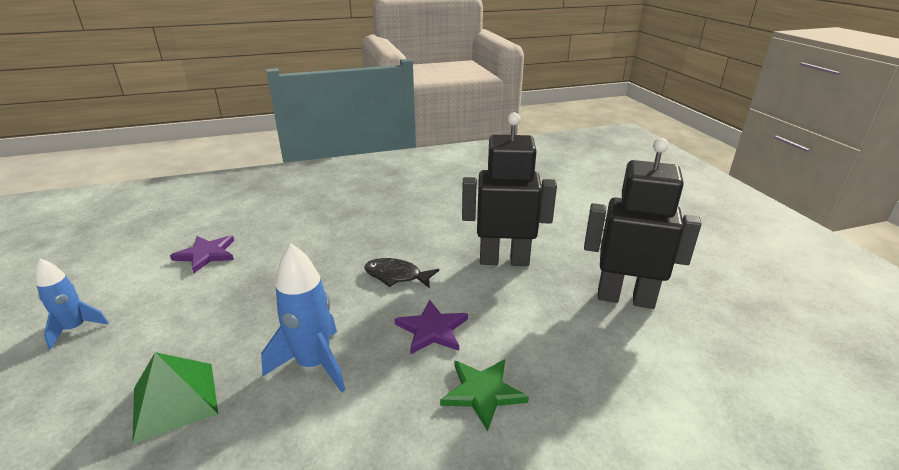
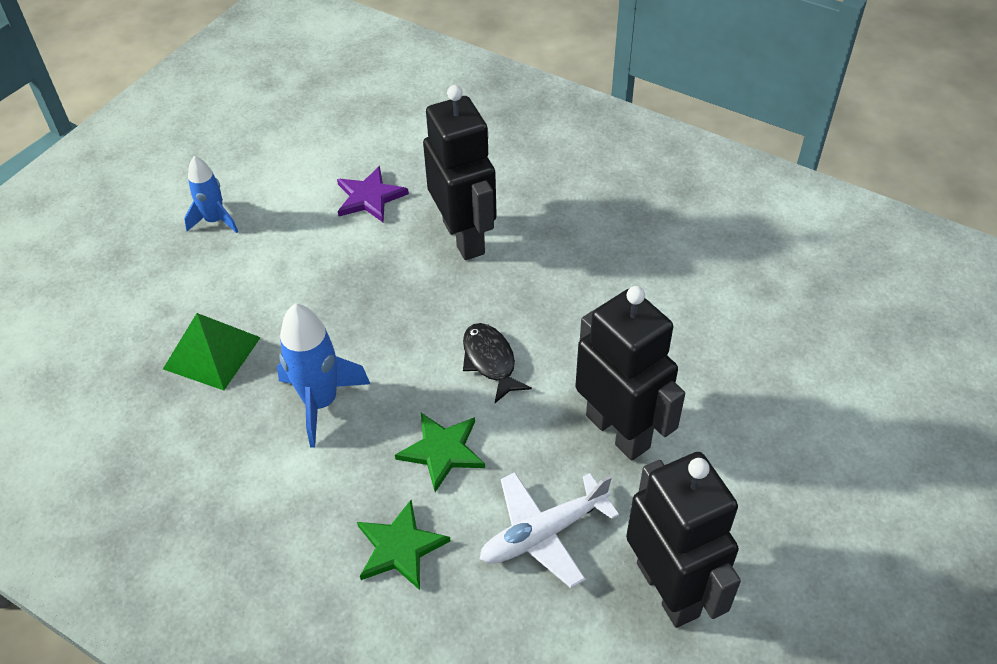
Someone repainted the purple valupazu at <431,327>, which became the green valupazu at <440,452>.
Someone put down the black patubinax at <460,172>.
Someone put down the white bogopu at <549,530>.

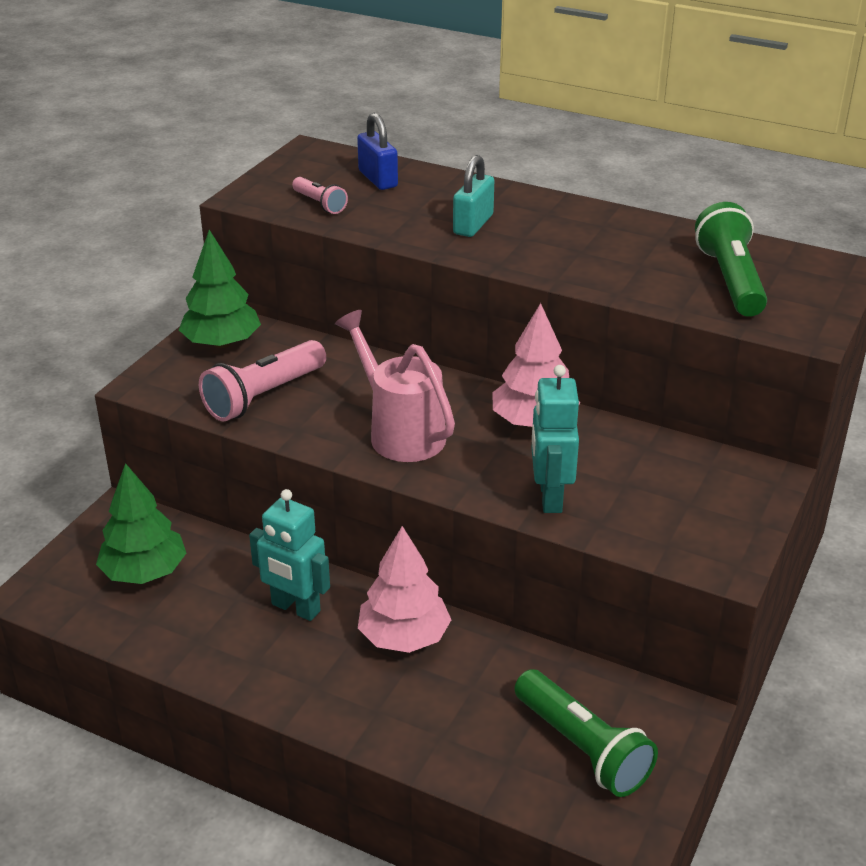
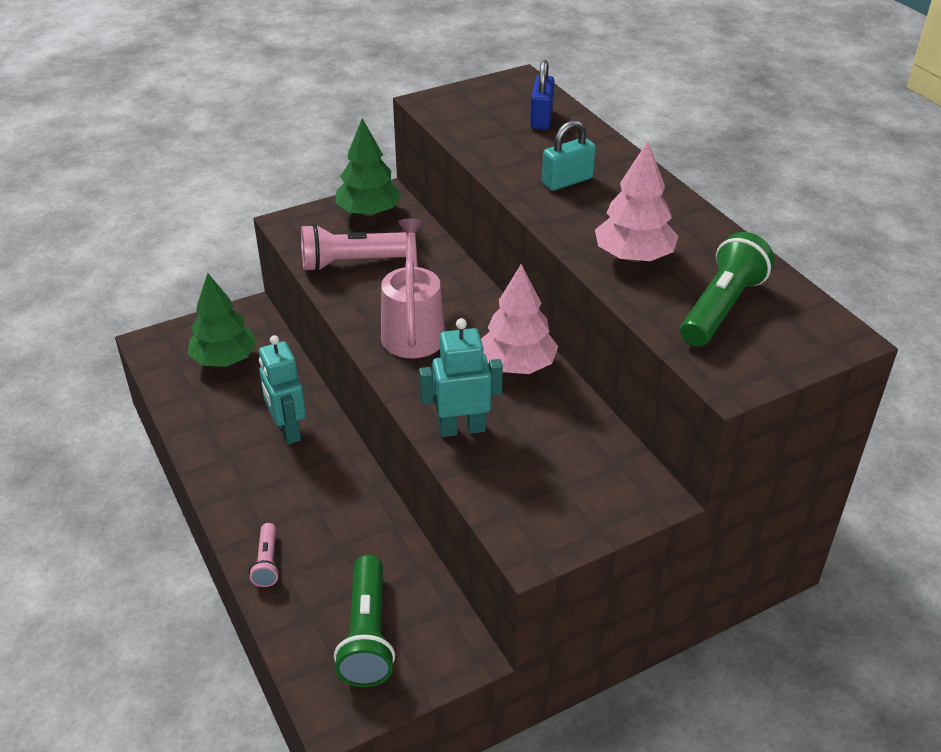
Someone carried the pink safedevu from <320,195> to <264,555>.
Someone rotated the turquoise patubinax at <555,439> by 45 degrees clockwise.
Someone carried the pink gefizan from <404,589> to <636,201>.

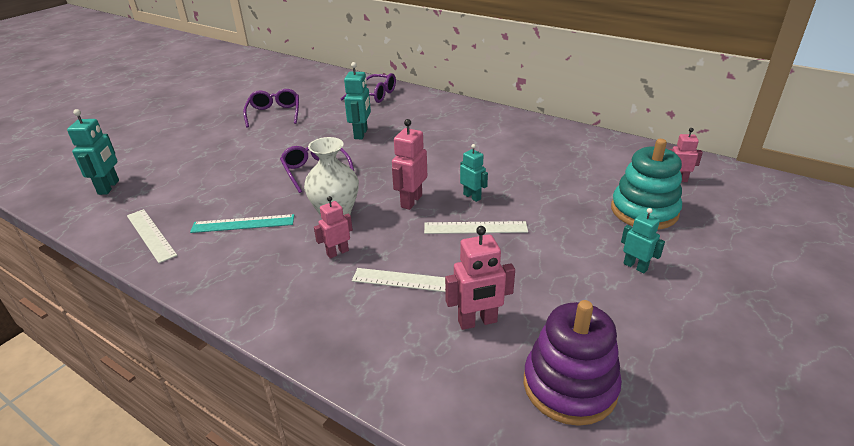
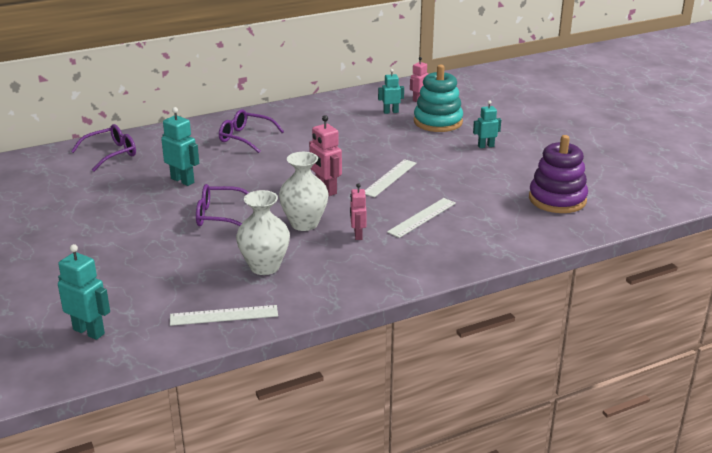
Someone carried the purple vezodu from <271,108> to <251,131>.
Someone swapped the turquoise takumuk at <242,223> for the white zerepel at <263,232>.
Someone carried the turquoise patubinax from <474,173> to <391,91>.
Someone took away the pink patubinax at <480,278>.

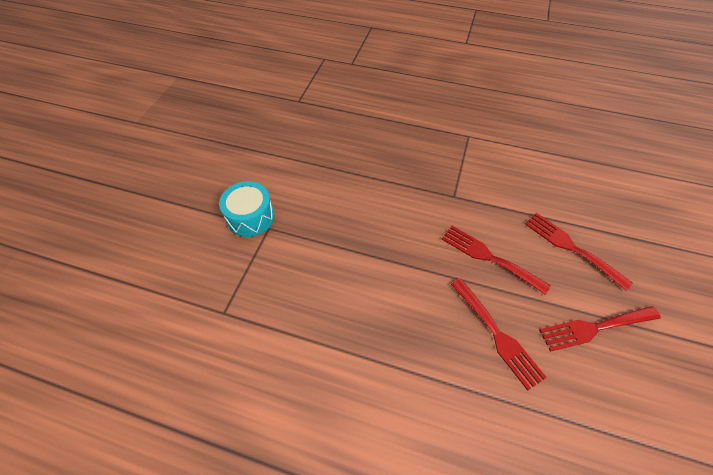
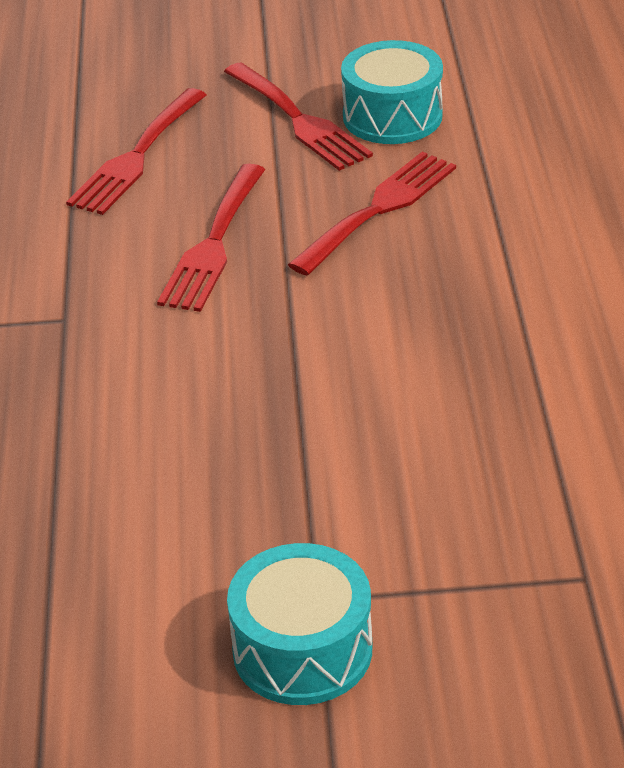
Someone put down the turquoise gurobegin at <392,92>.

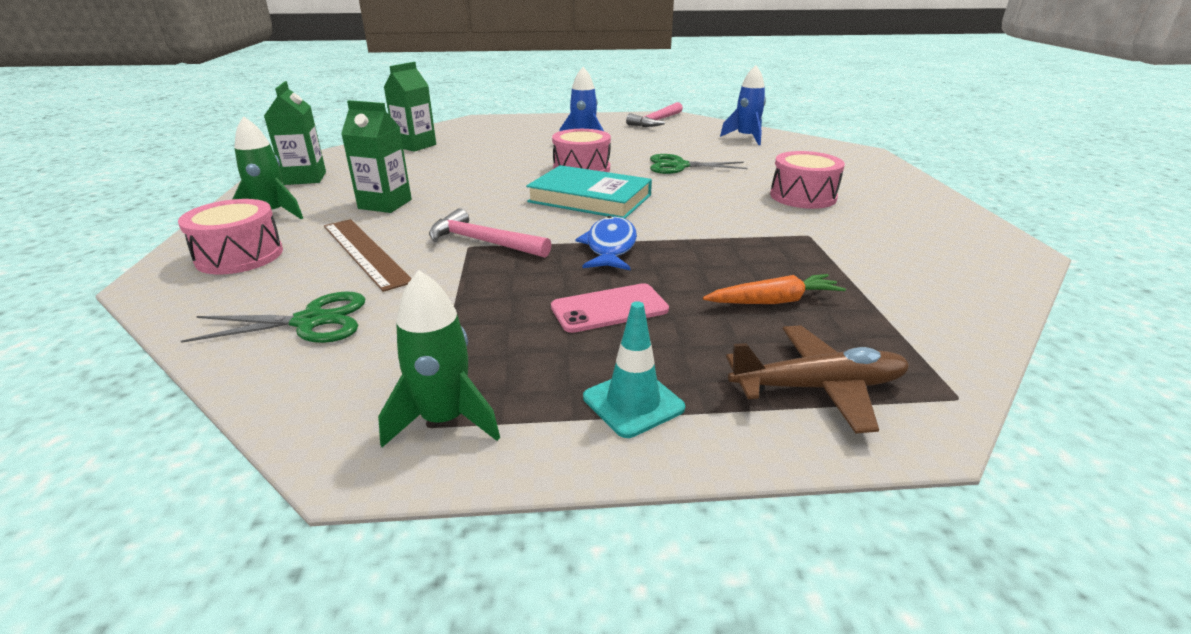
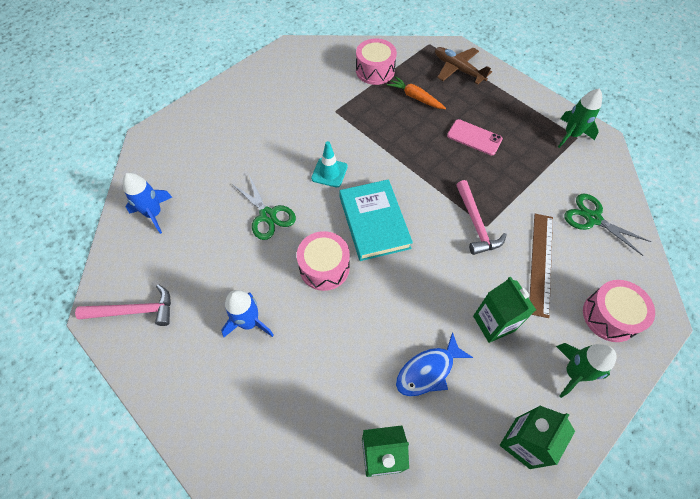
Someone carried the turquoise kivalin from <634,369> to <329,164>.
Someone carried the pink gurobegin from <807,180> to <376,62>.
Someone carried the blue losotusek from <606,243> to <434,364>.

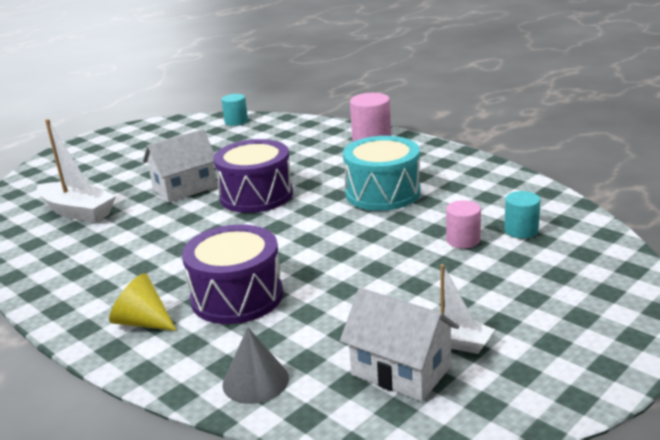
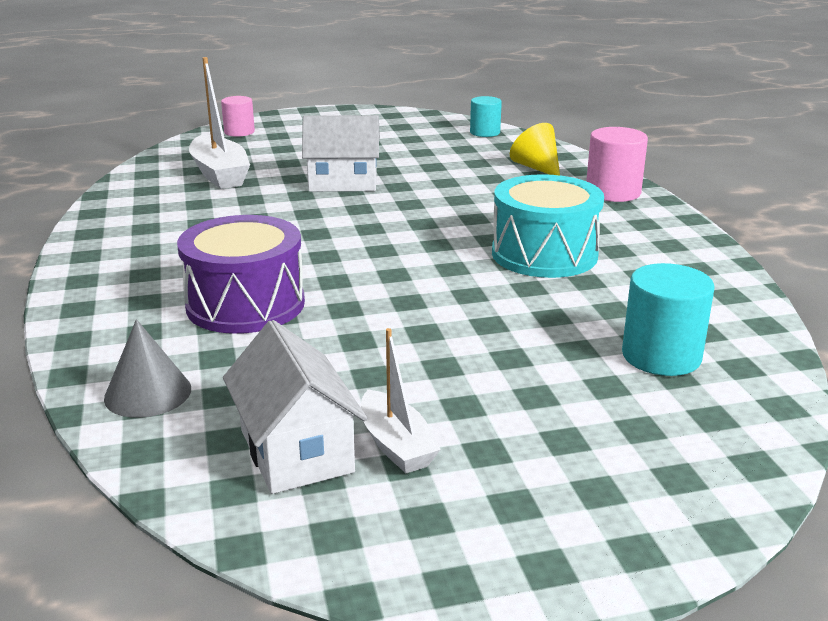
Someone carried the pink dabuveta from <463,224> to <238,116>.
Someone carried the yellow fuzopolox from <143,302> to <535,149>.
Someone scaled the turquoise dabuveta at <522,214> by 1.52.
Someone took away the purple gurobegin at <253,176>.

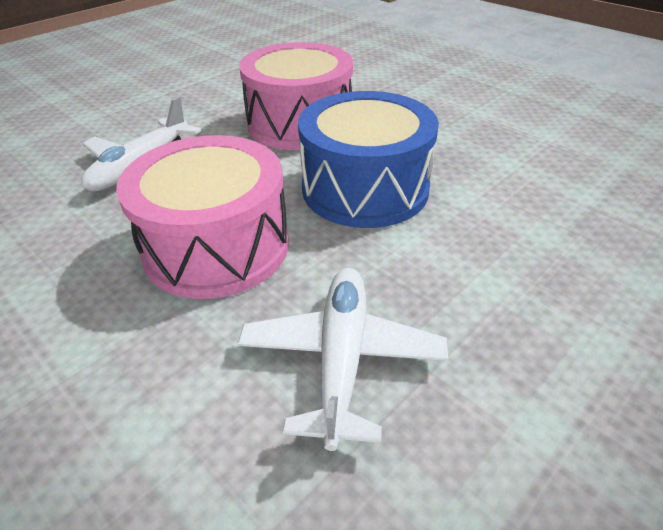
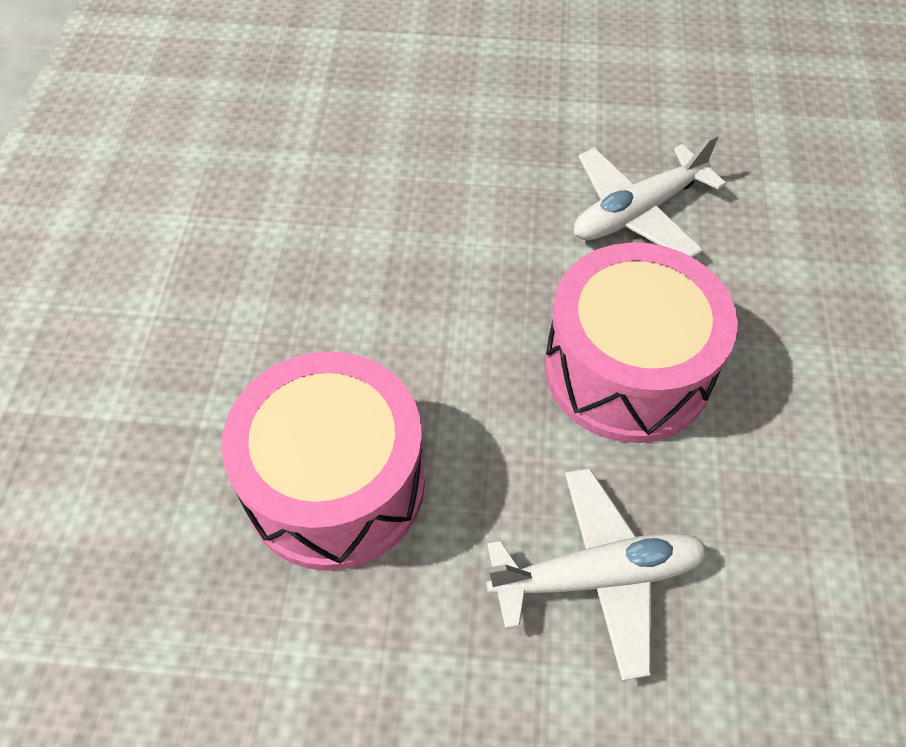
Someone took away the blue gurobegin at <368,159>.

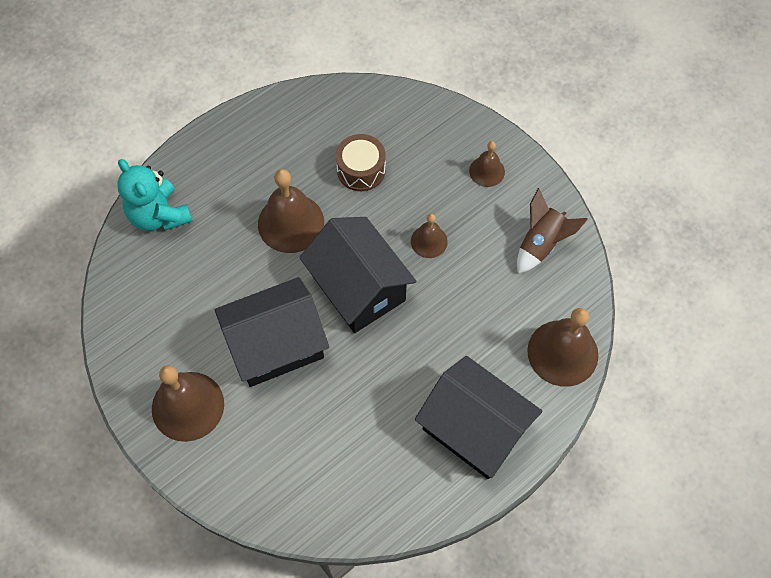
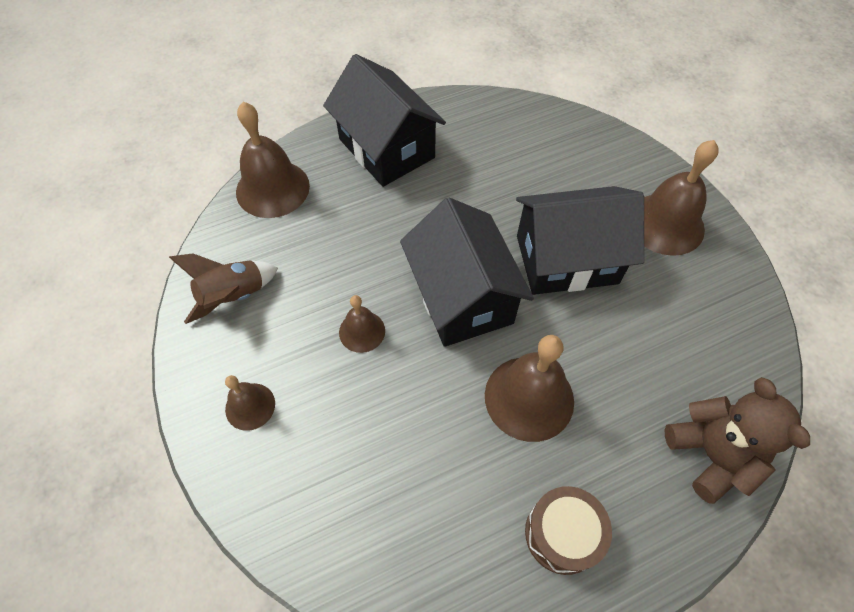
Someone carried the brown gurobegin from <361,162> to <568,530>.
Someone repainted the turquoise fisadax at <154,195>, which became the brown fisadax at <737,440>.

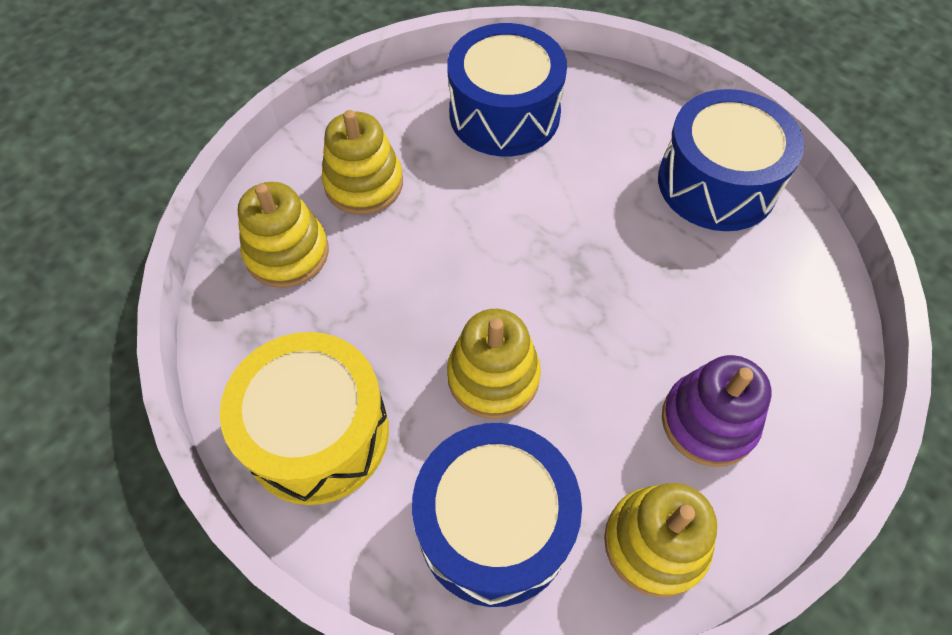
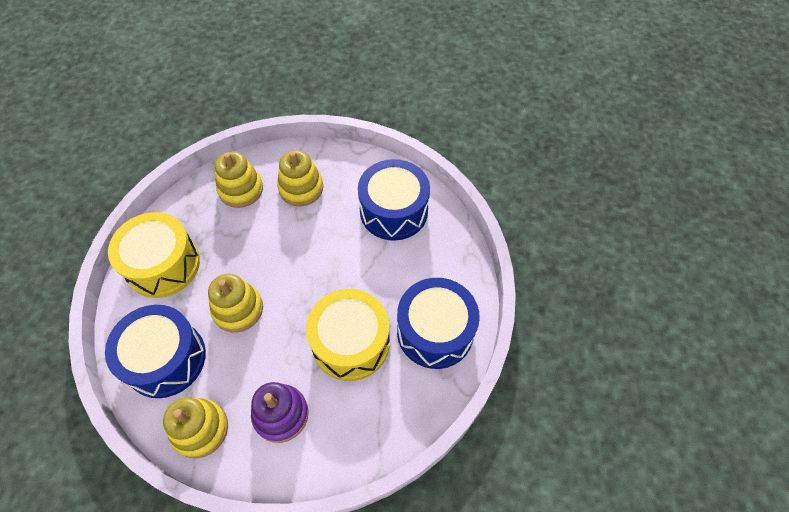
Someone put down the yellow gurobegin at <348,335>.

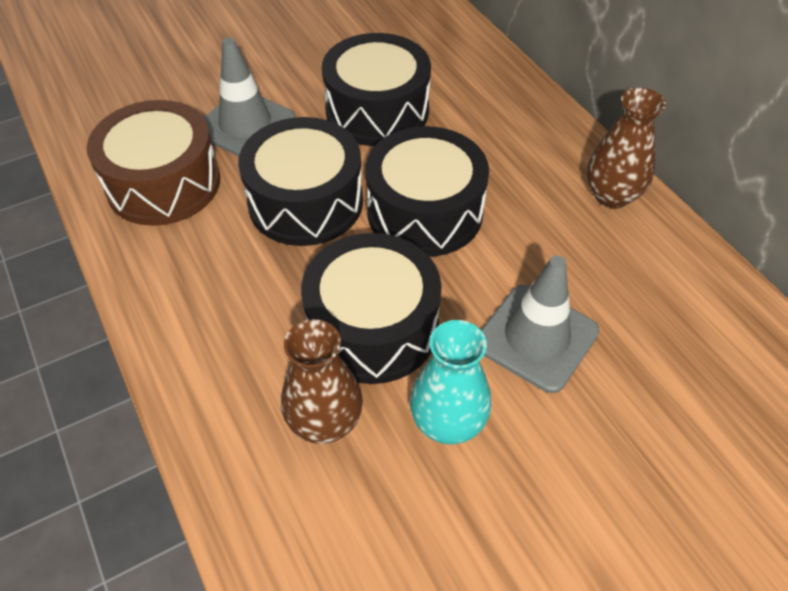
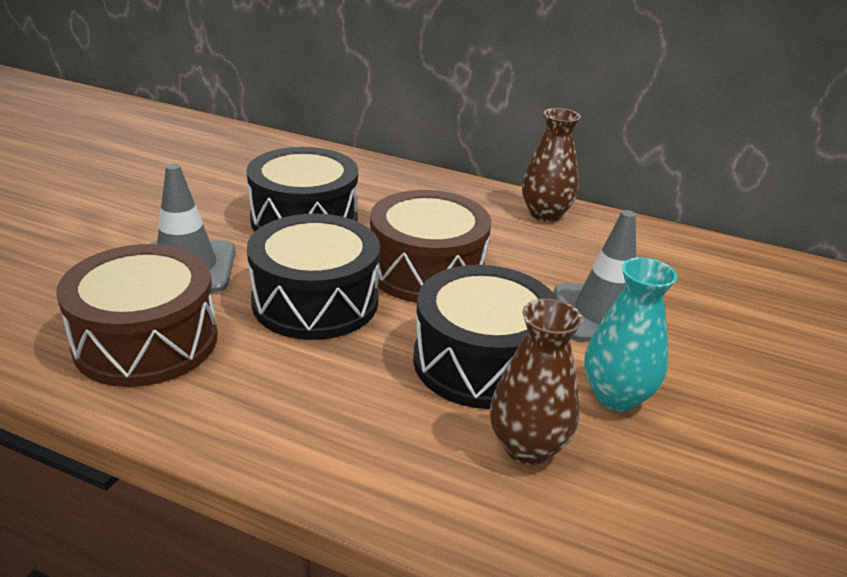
Someone repainted the black gurobegin at <427,191>, which became the brown gurobegin at <430,246>.

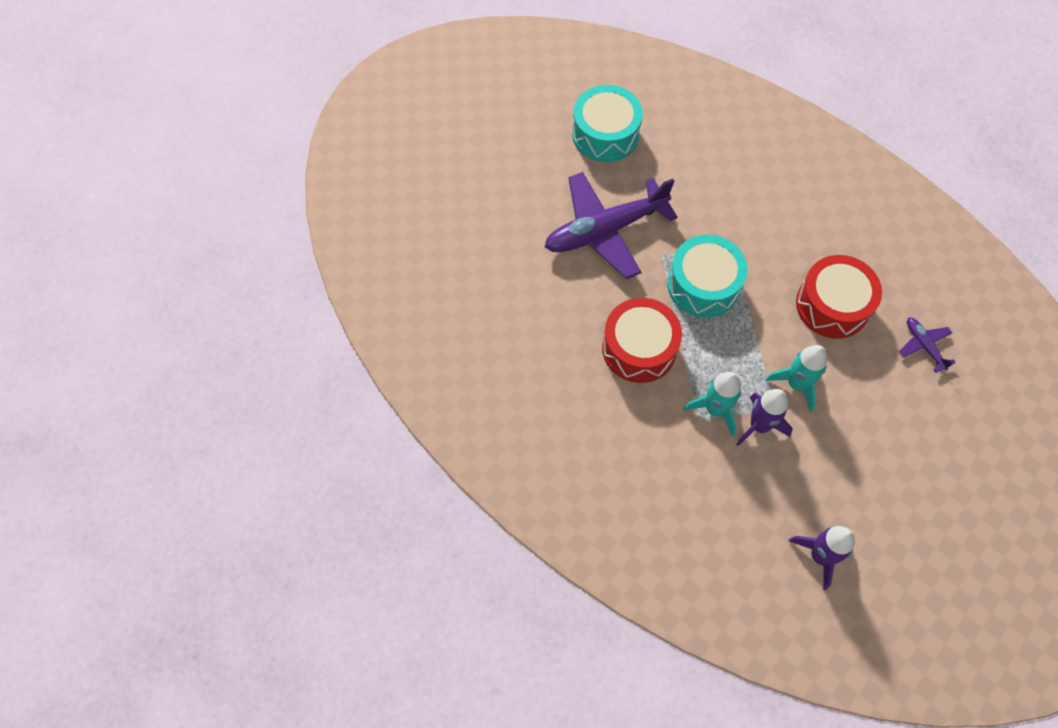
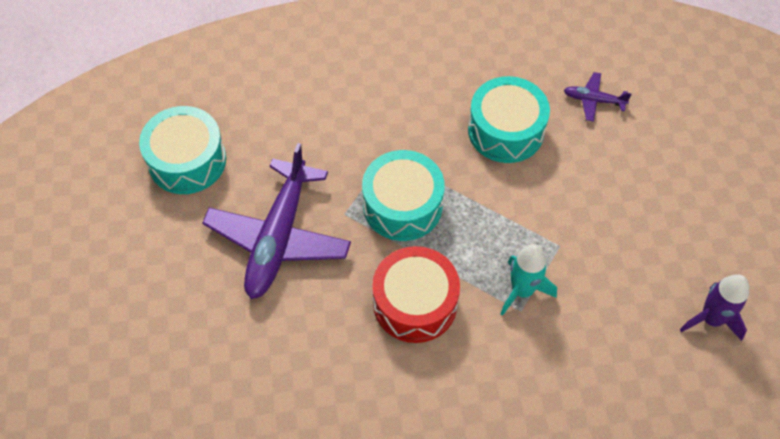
Someone repainted the red gurobegin at <839,297>, which became the turquoise gurobegin at <509,119>.
Someone took away the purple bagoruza at <764,417>.
Someone took away the turquoise bagoruza at <796,378>.

